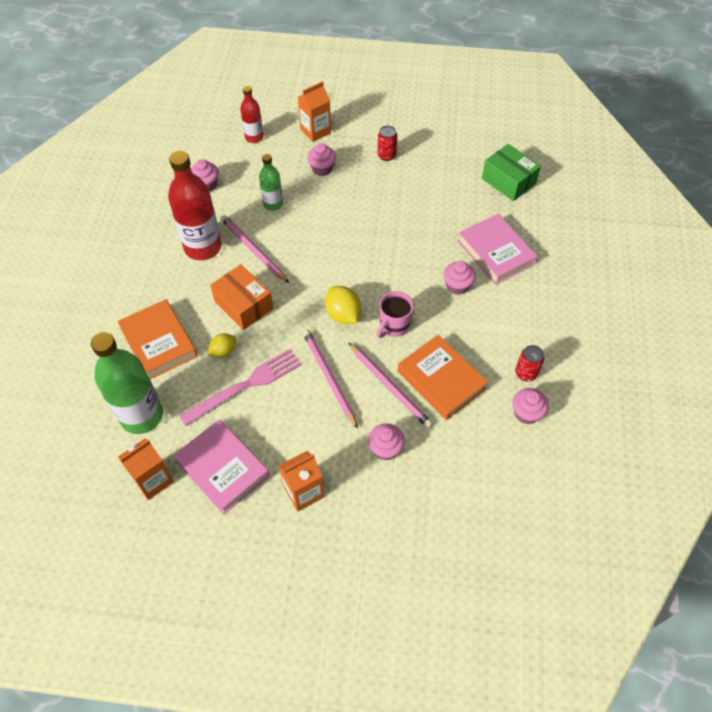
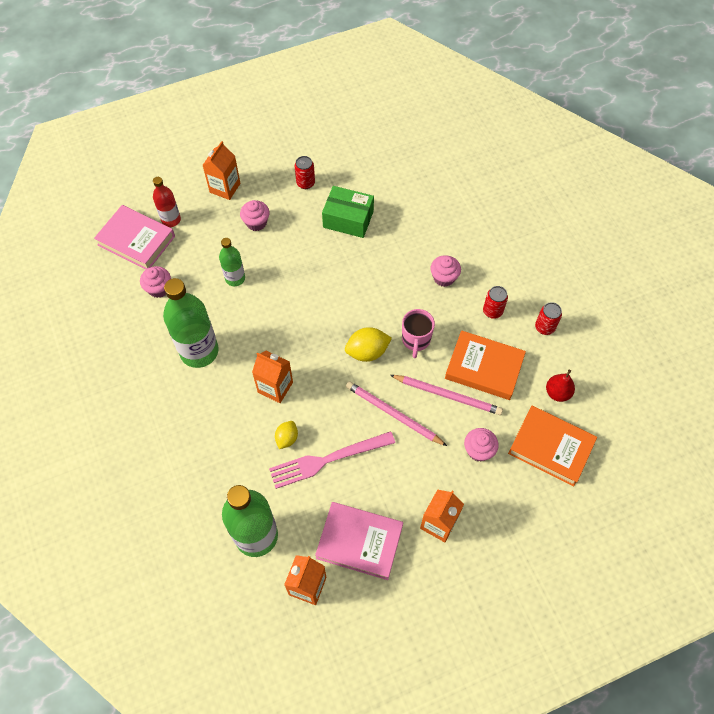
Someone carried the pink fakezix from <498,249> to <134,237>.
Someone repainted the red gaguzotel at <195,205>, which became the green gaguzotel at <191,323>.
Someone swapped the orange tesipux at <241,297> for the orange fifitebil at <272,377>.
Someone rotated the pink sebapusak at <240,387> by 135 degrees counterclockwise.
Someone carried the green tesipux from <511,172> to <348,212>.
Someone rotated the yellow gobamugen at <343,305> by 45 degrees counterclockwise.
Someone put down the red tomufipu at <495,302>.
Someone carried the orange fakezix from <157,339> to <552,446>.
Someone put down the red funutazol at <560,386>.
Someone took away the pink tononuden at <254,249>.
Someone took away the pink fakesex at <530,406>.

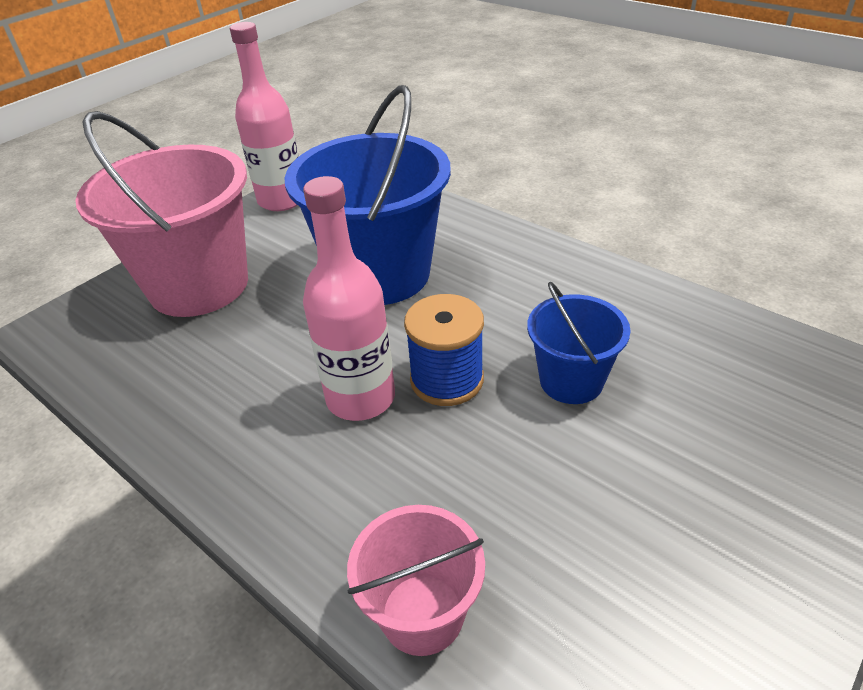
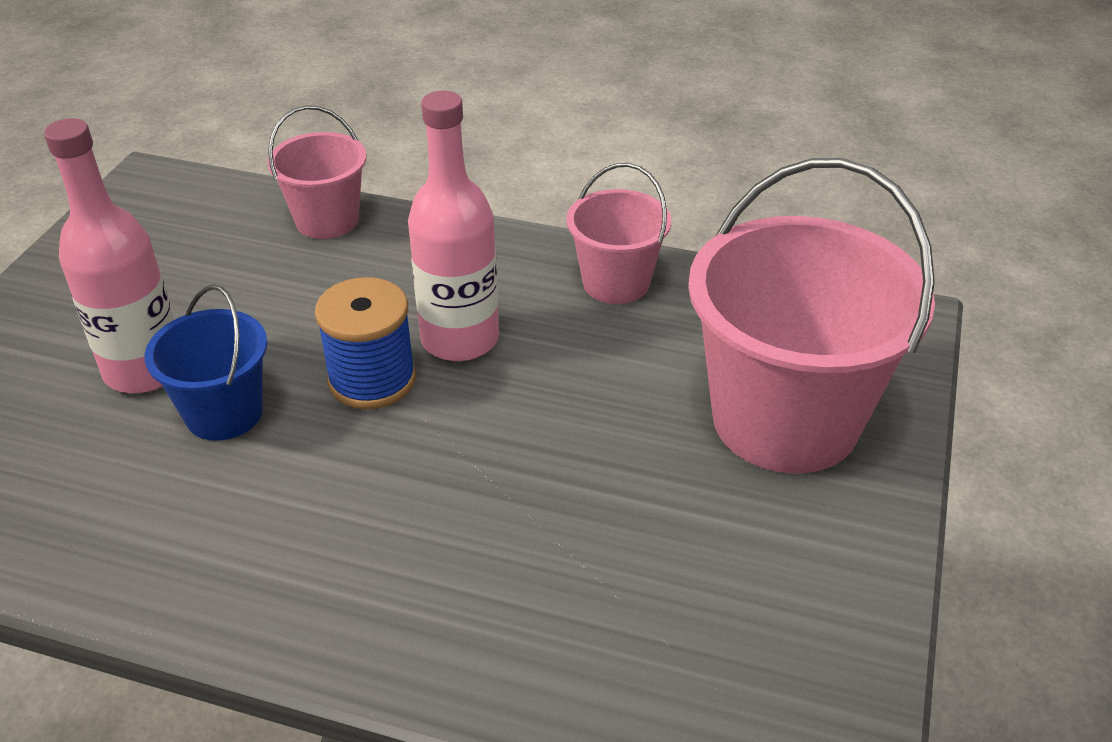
Someone carried the pink gaguzotel from <264,116> to <109,255>.
Someone put down the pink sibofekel at <618,233>.
Someone took away the blue sibofekel at <368,195>.

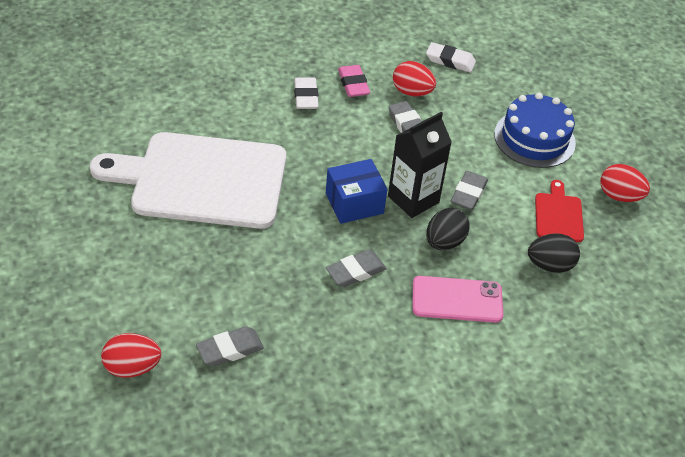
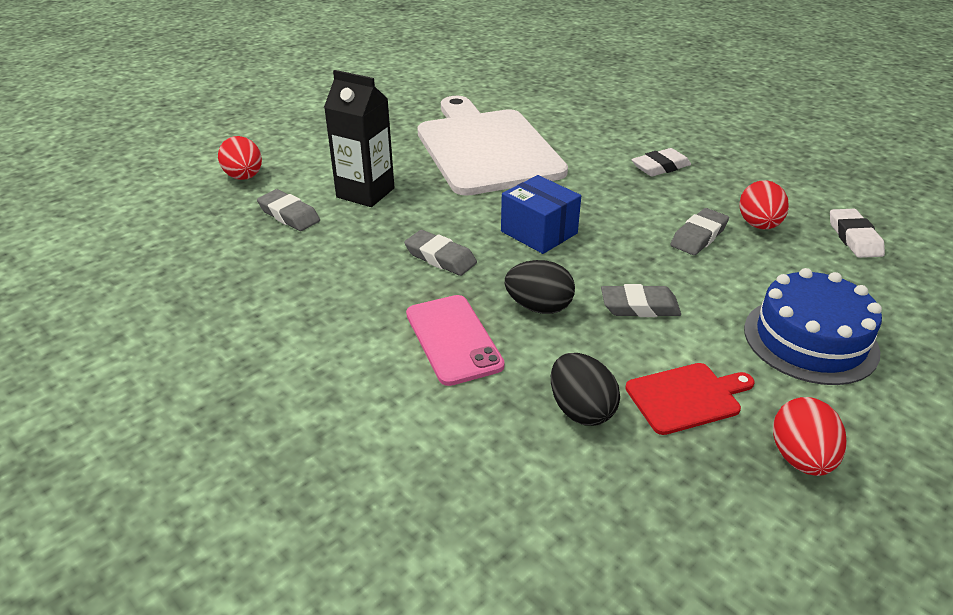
Someone carried the black fifitebil from <420,165> to <359,138>.
Someone took away the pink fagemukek at <354,81>.

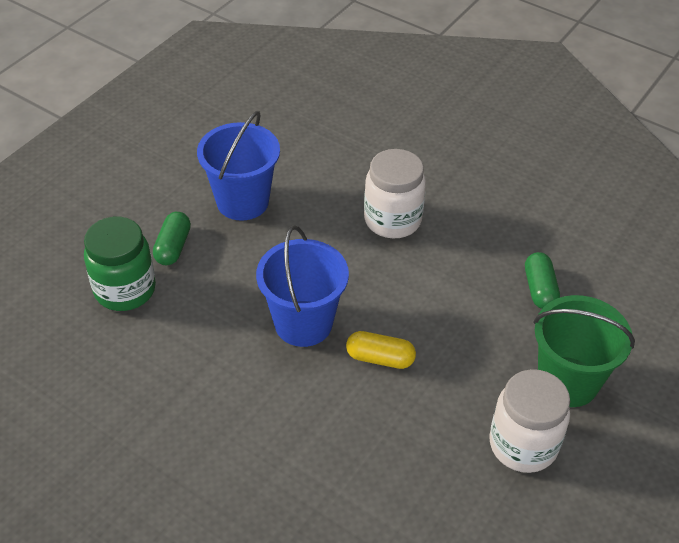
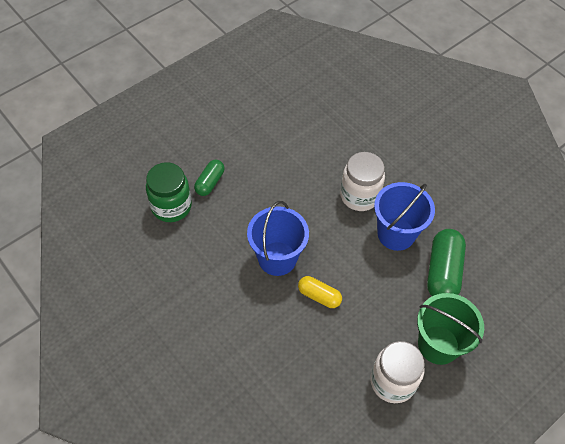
Someone carried the blue sibofekel from <238,166> to <404,216>.
Someone scaled the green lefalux at <542,280> by 1.70.

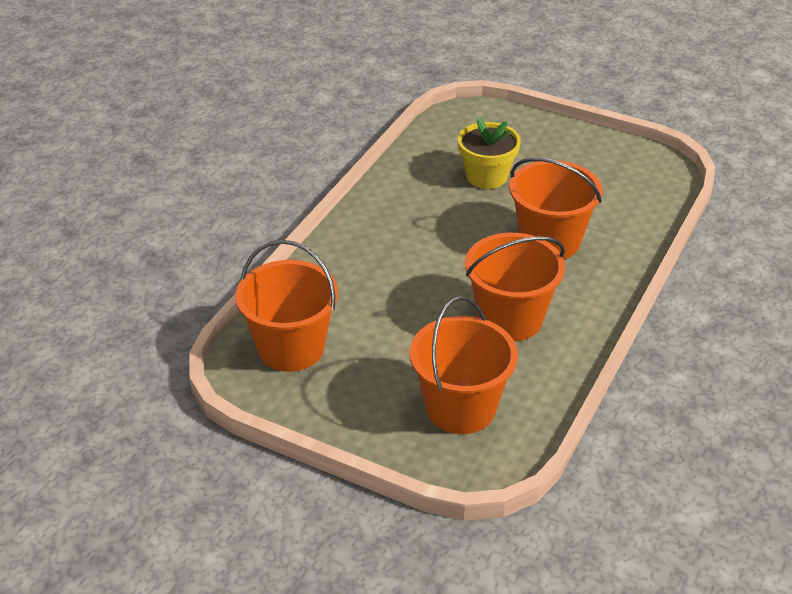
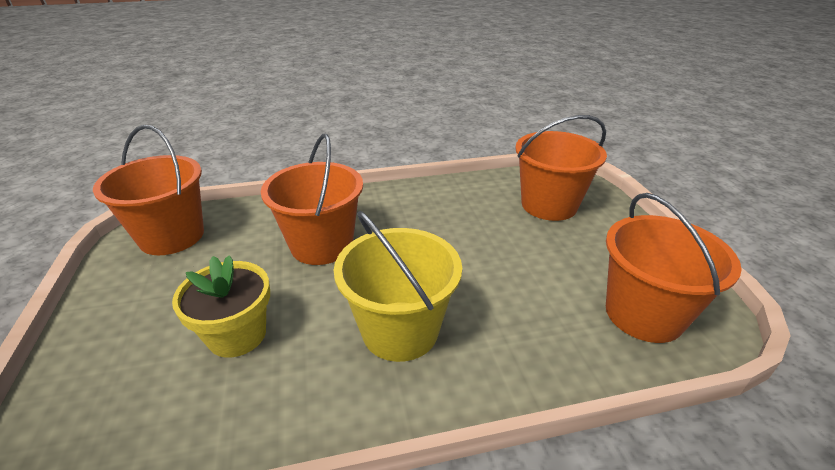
Someone carried the orange sibofekel from <515,287> to <148,190>.
Someone put down the yellow sibofekel at <398,286>.

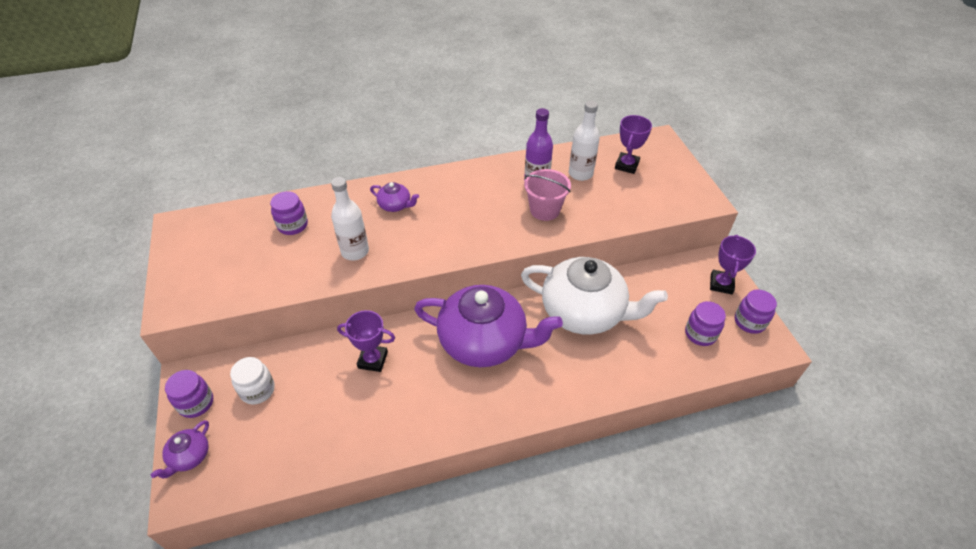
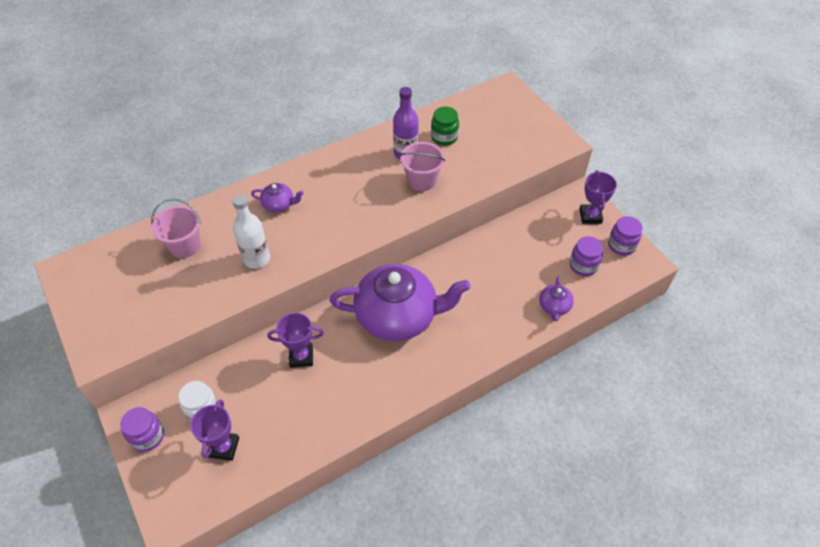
Someone swapped the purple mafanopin at <289,213> for the pink sibofekel at <176,228>.
Someone carried the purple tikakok from <633,144> to <214,430>.
Someone swapped the white gaguzotel at <584,141> for the green mafanopin at <445,126>.
Someone carried the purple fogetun from <180,449> to <556,298>.
Someone took away the white fogetun at <594,296>.

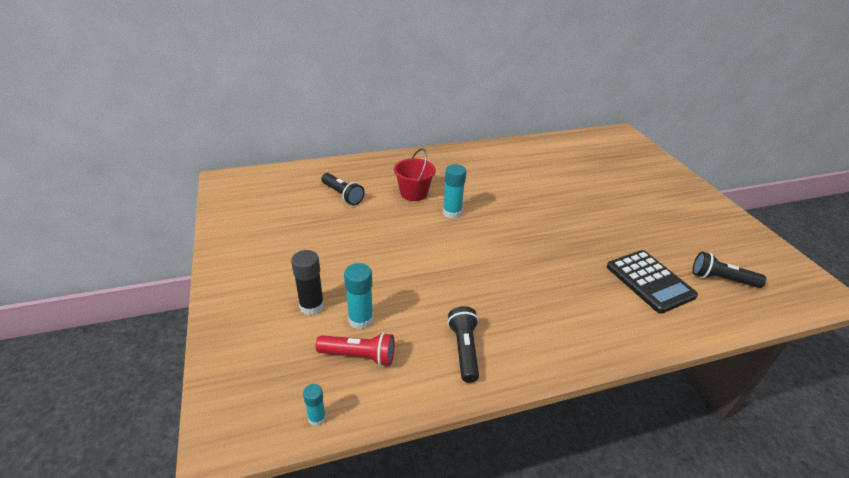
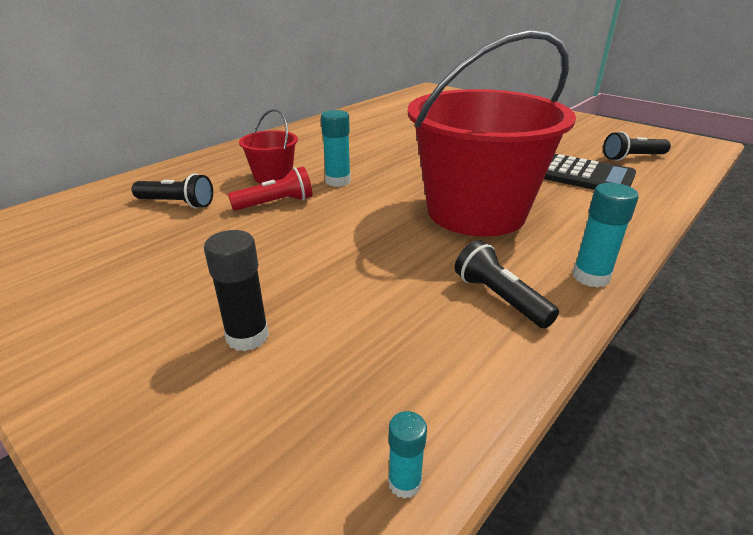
Someone carried the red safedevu from <355,349> to <270,189>.
Someone put down the red sibofekel at <492,133>.
Someone carried the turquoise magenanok from <358,296> to <605,235>.

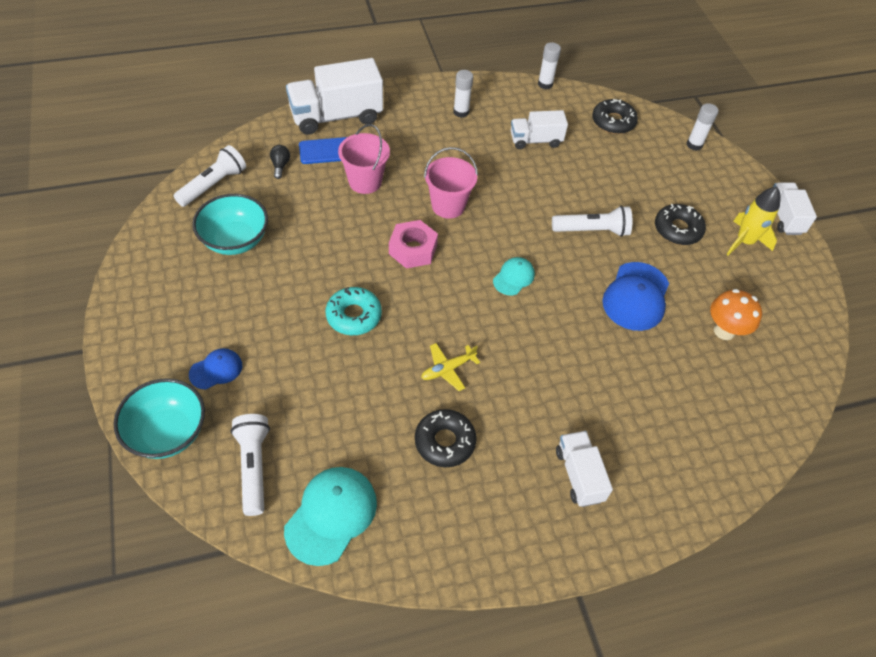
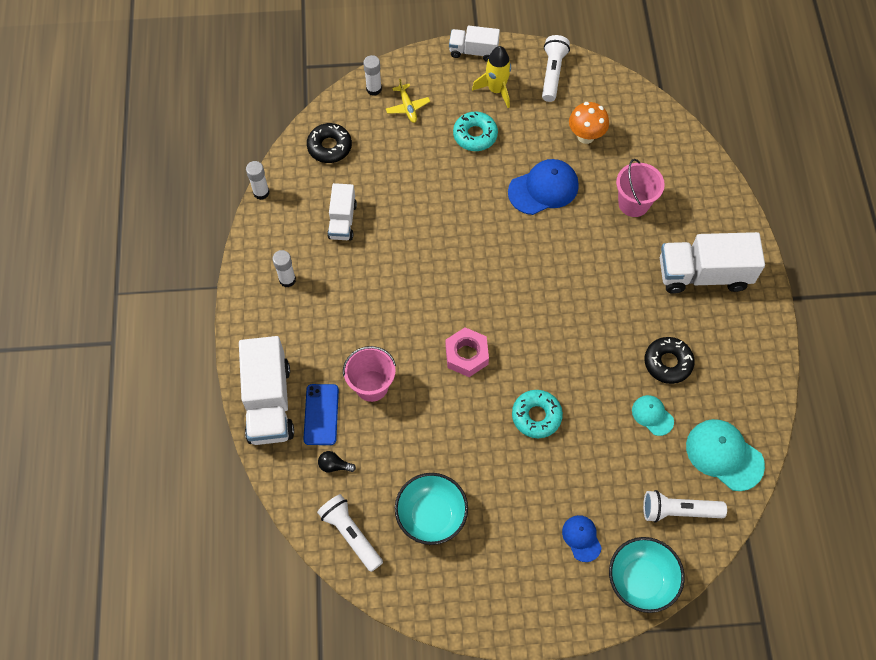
Someone carried the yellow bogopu from <450,367> to <408,101>.
Someone repainted the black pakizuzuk at <680,224>, which became the turquoise pakizuzuk at <475,131>.
Someone rotated the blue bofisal at <635,296> by 60 degrees counterclockwise.
Someone carried the white safedevu from <592,221> to <556,68>.
Someone carried the pink sibofekel from <451,183> to <640,188>.
Someone carried the turquoise bofisal from <514,276> to <653,415>.
Someone scaled the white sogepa at <584,469> by 1.73.

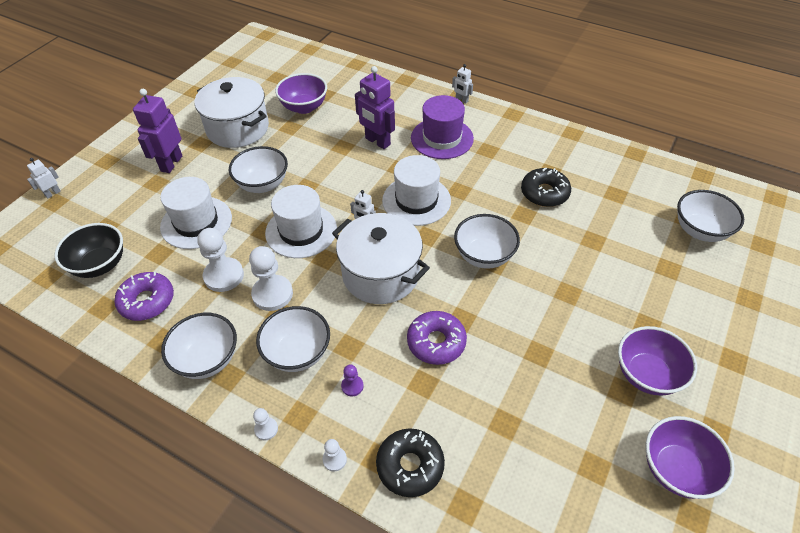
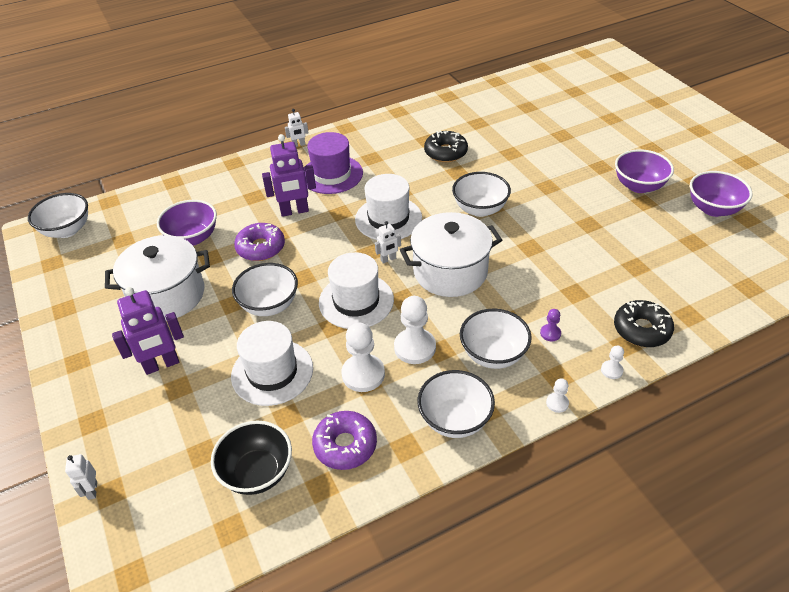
Someone carried the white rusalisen from <710,216> to <58,215>.
Someone rotated the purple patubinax at <157,131> by 75 degrees counterclockwise.
Someone carried the purple pakizuzuk from <437,338> to <259,242>.

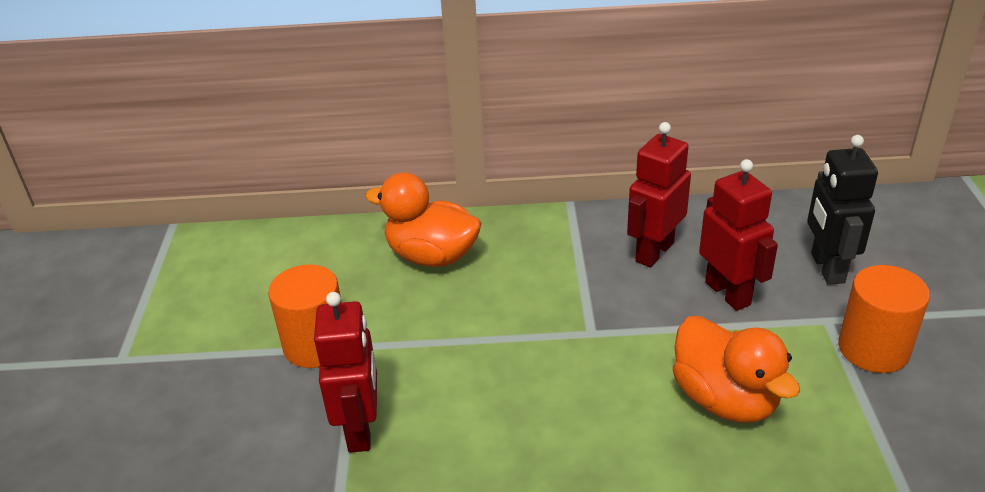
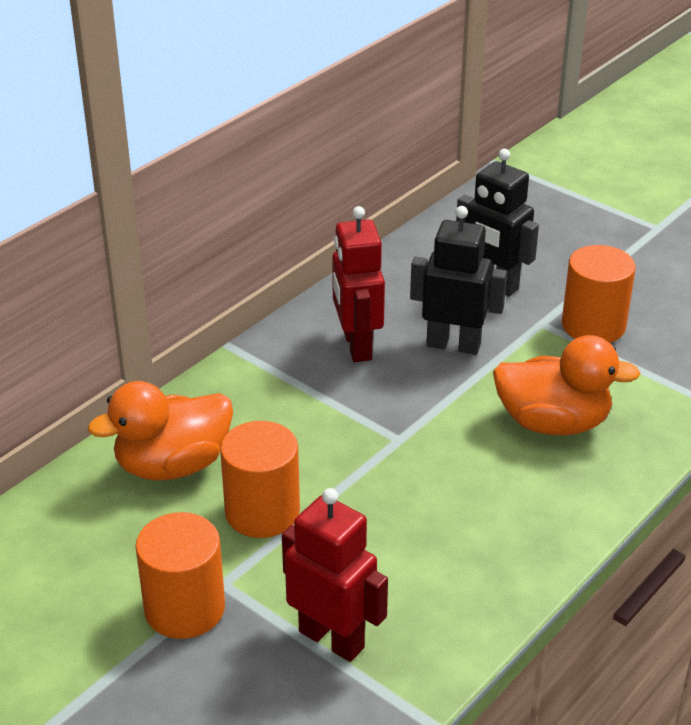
Someone put down the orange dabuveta at <260,479>.
Someone repainted the red patubinax at <738,235>, which became the black patubinax at <458,280>.

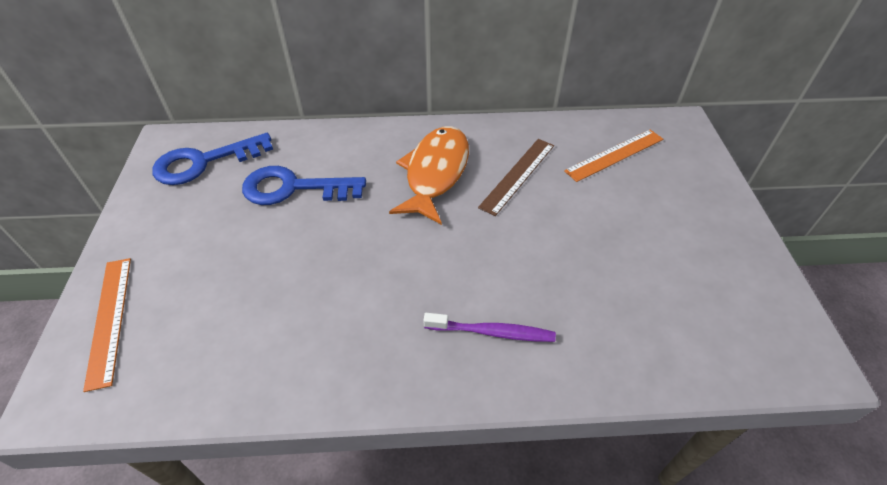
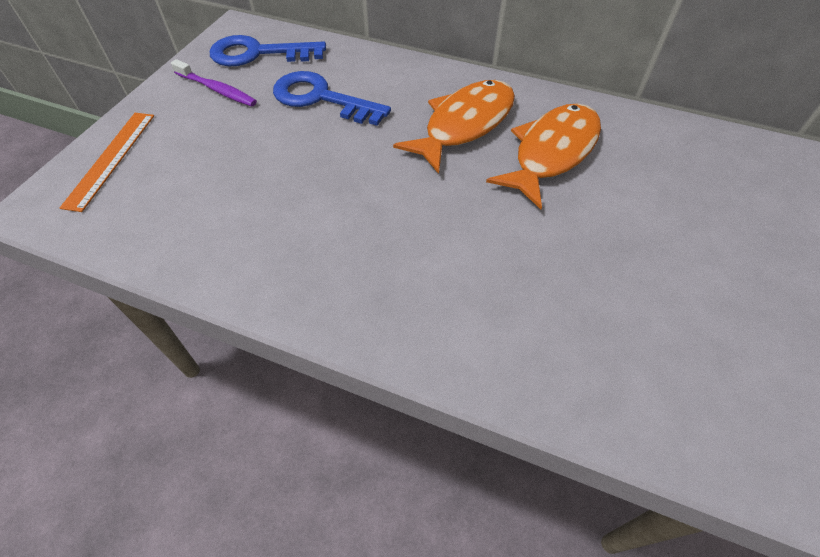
Someone carried the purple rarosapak from <489,327> to <214,83>.
Someone swapped the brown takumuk at <516,177> for the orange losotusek at <543,156>.
Someone took away the orange takumuk at <613,156>.

